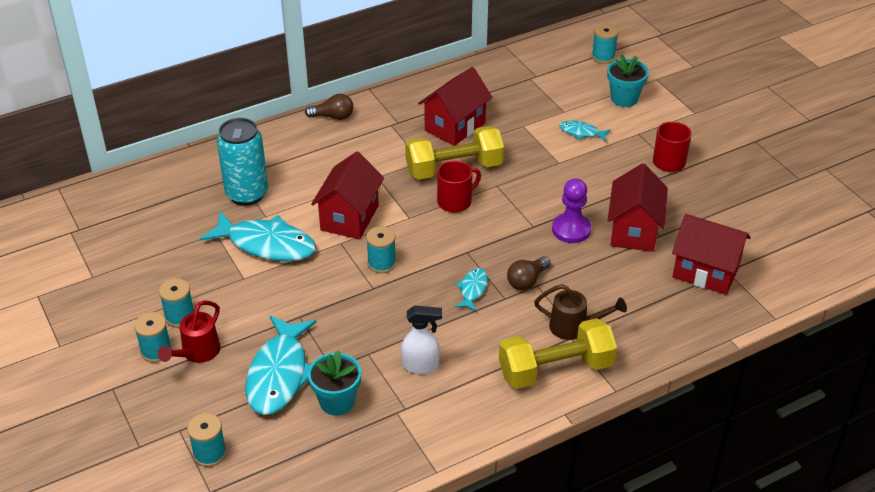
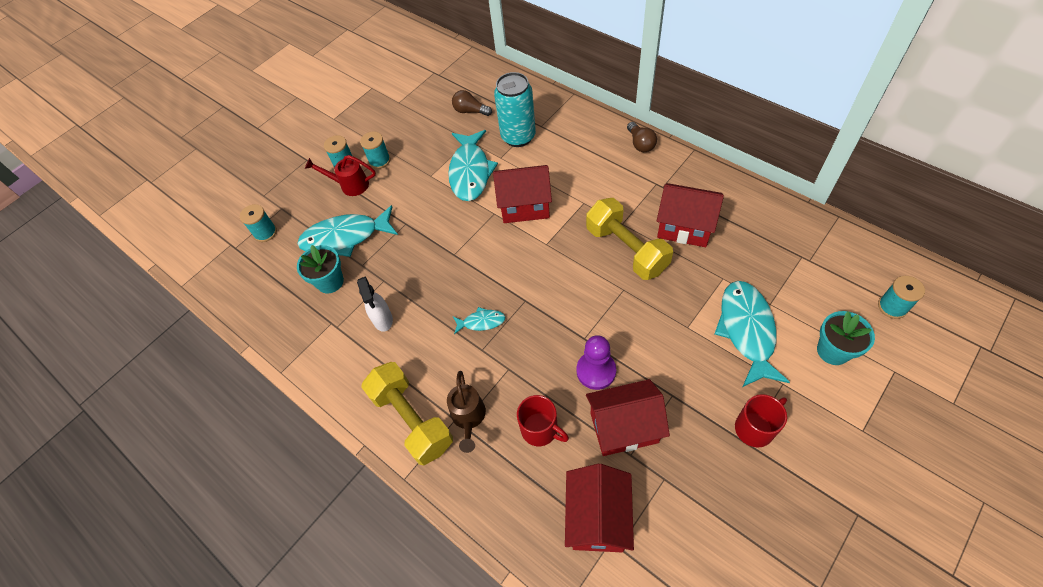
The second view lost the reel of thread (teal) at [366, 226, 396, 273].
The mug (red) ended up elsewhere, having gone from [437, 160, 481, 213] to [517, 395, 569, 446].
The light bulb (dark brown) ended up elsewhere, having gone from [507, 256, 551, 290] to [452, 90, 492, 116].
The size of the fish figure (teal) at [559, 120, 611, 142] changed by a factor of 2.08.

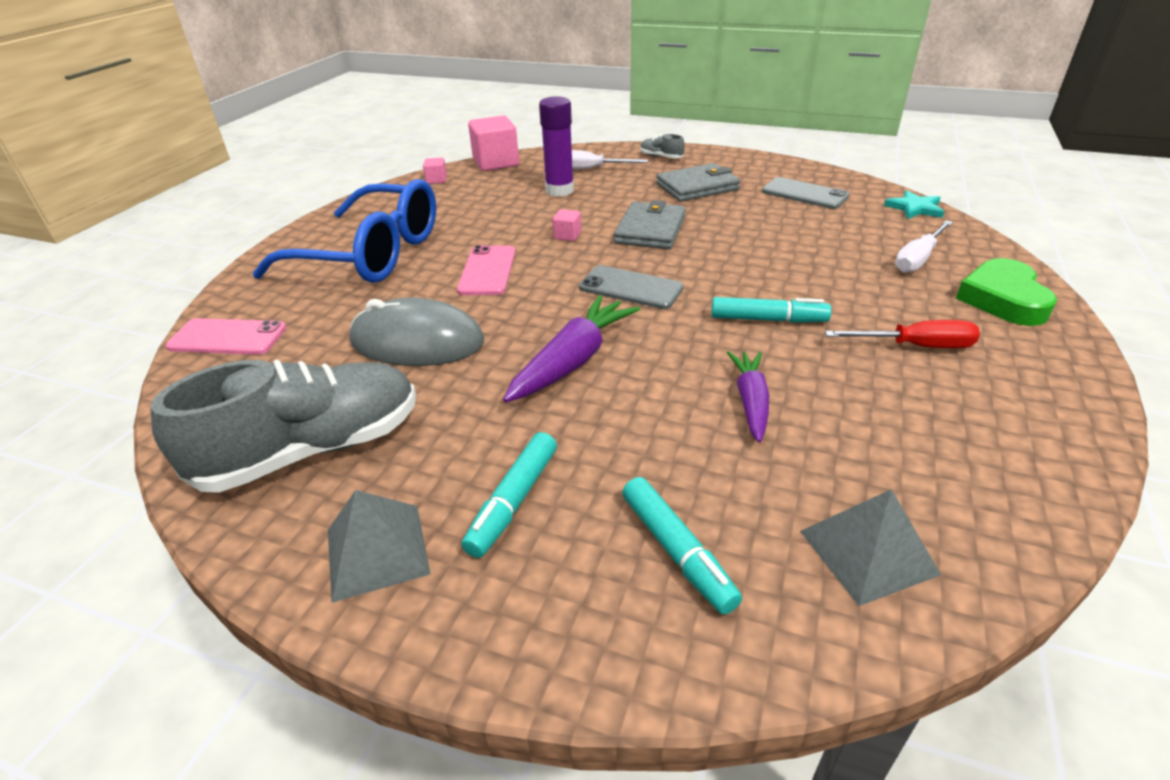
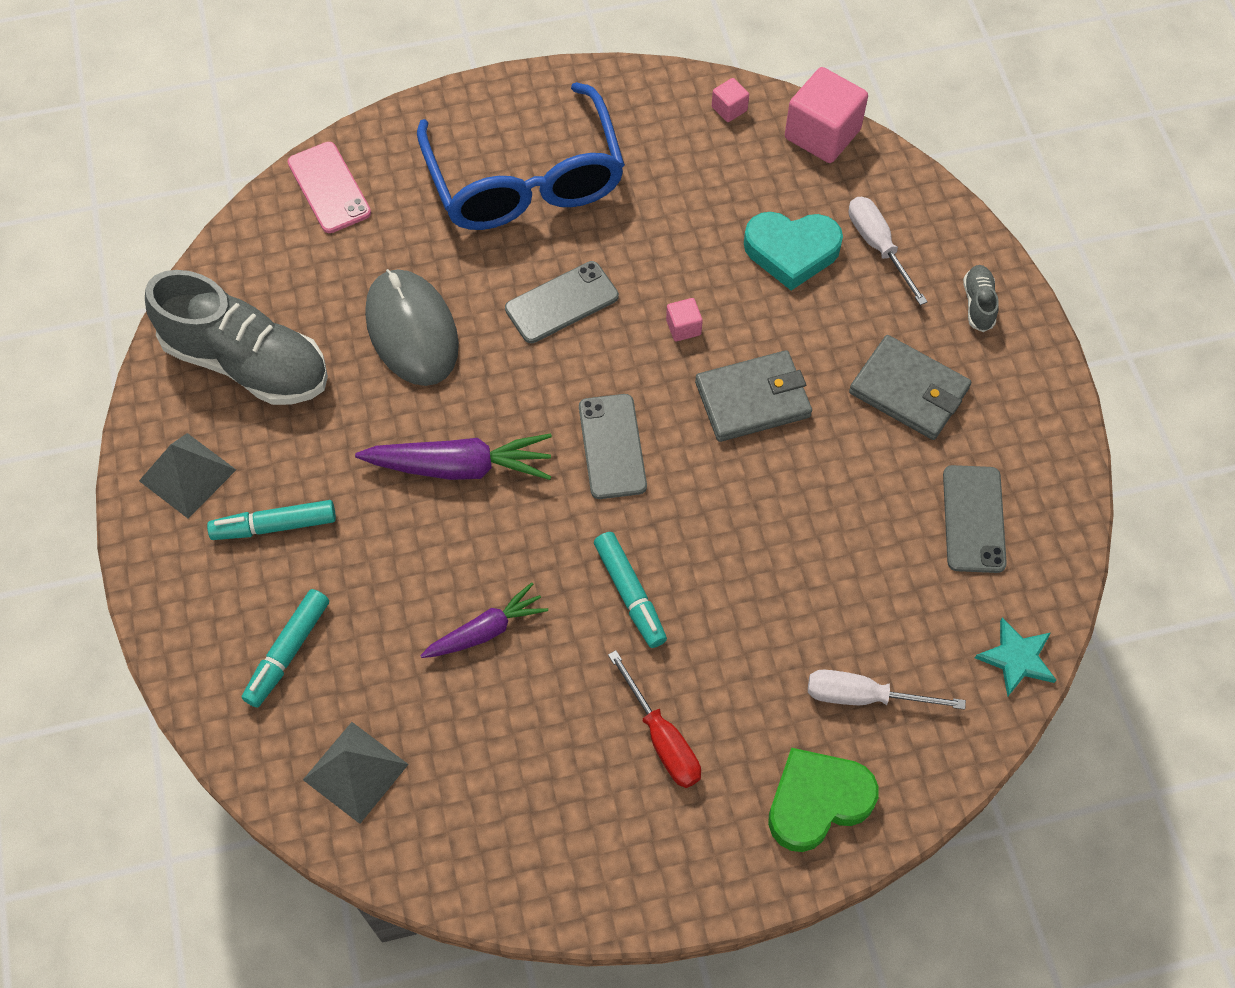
Where the glue stick (violet) stood at [539, 96, 574, 197], the heart shape (teal) came to stand at [744, 212, 843, 290].
What was the mobile phone (rosy) at [457, 245, 515, 295] turned into the mobile phone (ash-grey) at [505, 261, 619, 343].

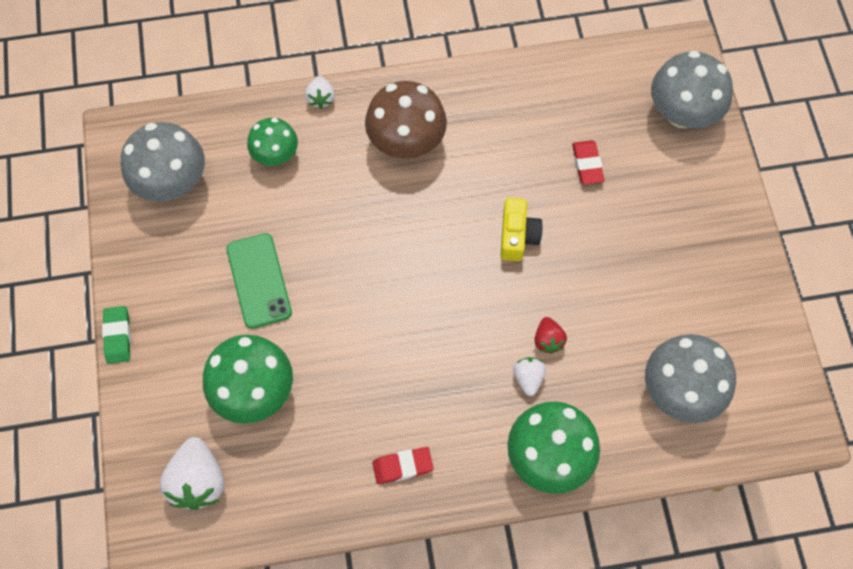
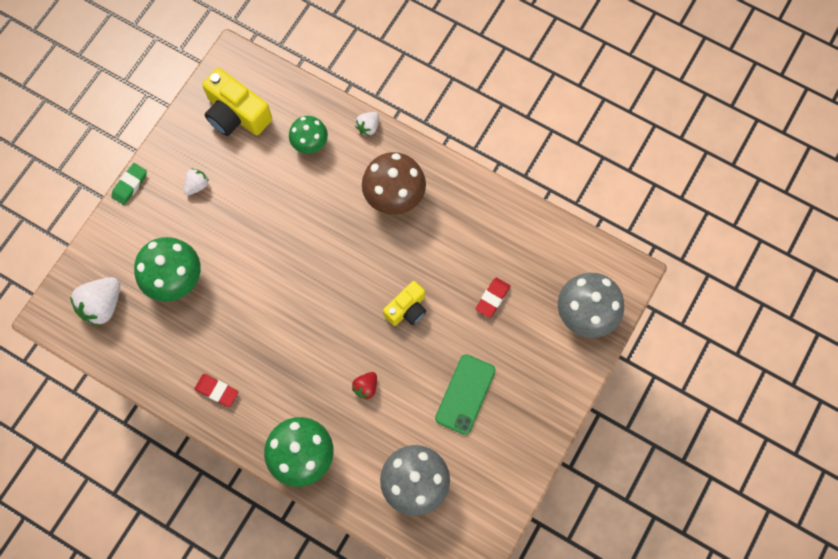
The mobile phone (leaf-green) ended up elsewhere, having gone from [226, 233, 292, 329] to [435, 354, 496, 435].
The berry (pure white) ended up elsewhere, having gone from [513, 357, 546, 396] to [184, 168, 209, 195].
Where the fungus (ash-grey) stood at [121, 122, 205, 202], the compact camera (yellow) came to stand at [202, 68, 272, 136].

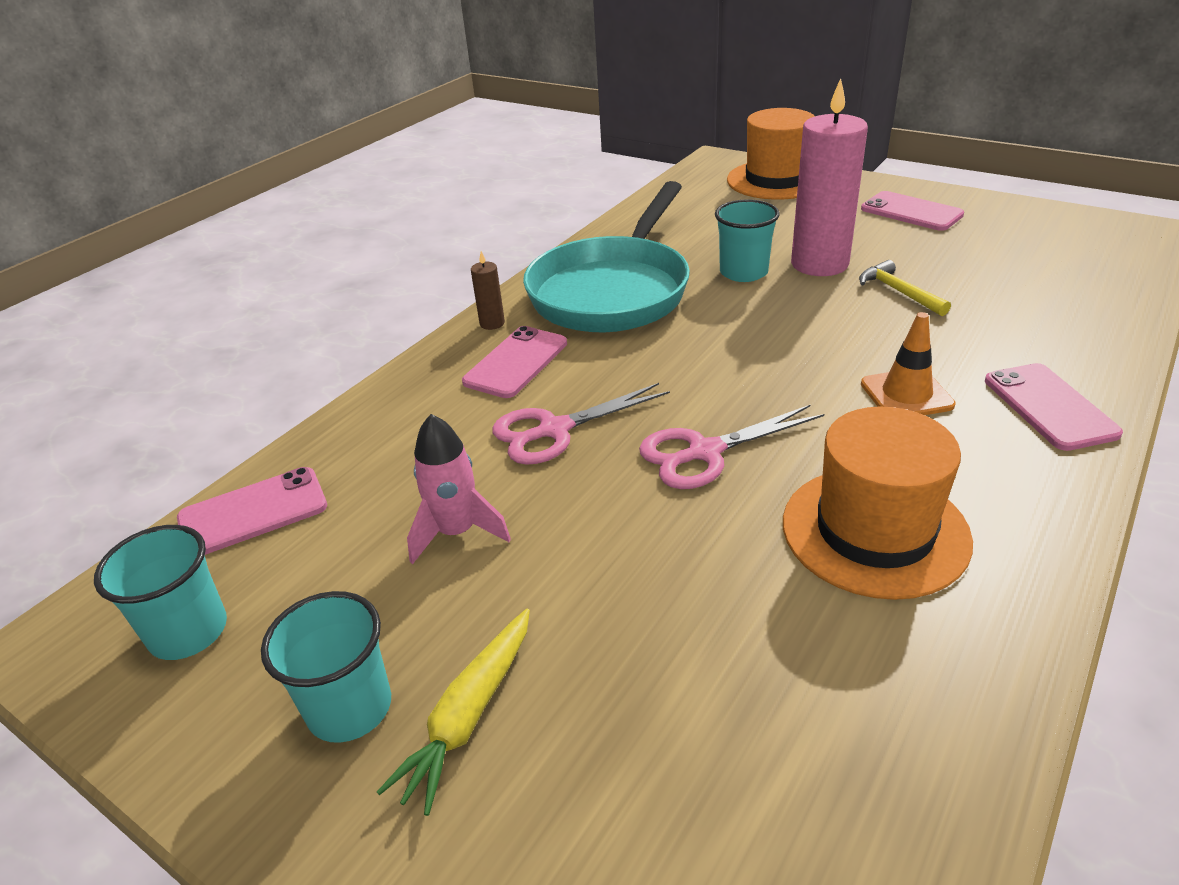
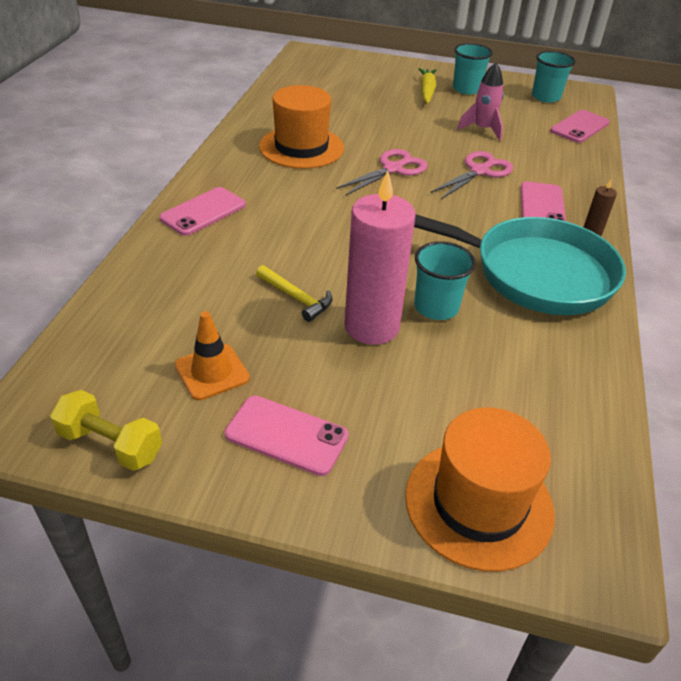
The second view gained the free weight (yellow) at [50, 390, 162, 471].
The road cone (orange-coloured) ended up elsewhere, having gone from [861, 312, 956, 415] to [175, 311, 250, 401].
The pan (teal) at [523, 181, 690, 332] ended up facing another way, 105 degrees clockwise from before.
The mobile phone (rosy) at [985, 363, 1123, 451] ended up facing another way, 75 degrees clockwise from before.

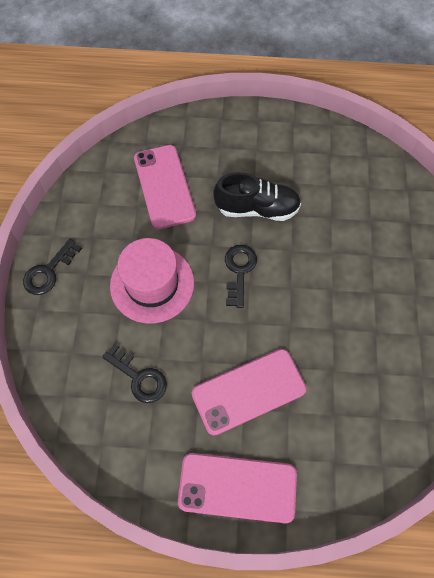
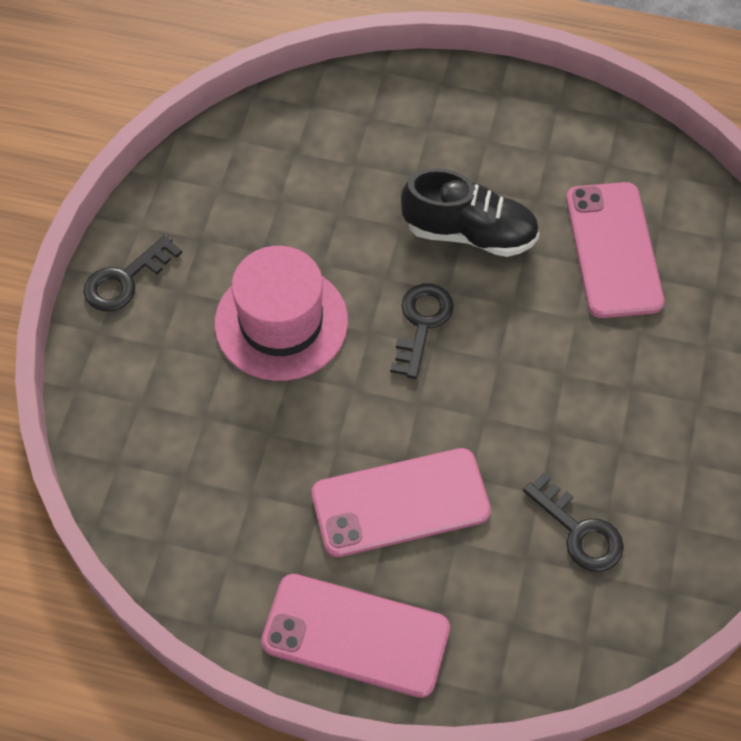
The door key (ebony) ended up elsewhere, having gone from [102, 344, 167, 403] to [523, 472, 624, 572].
The mobile phone (rosy) ended up elsewhere, having gone from [134, 145, 196, 229] to [566, 182, 664, 318].

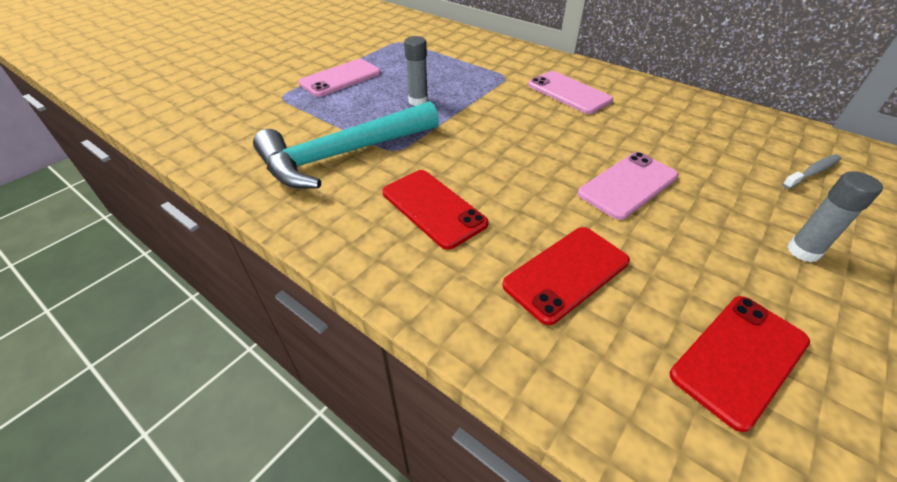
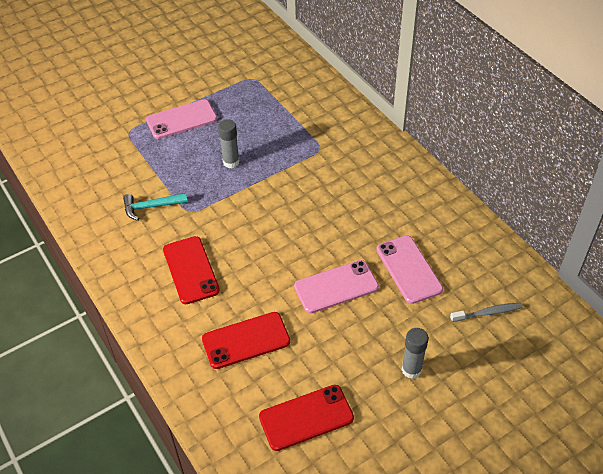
The mobile phone (rosy) ended up elsewhere, having gone from [528, 71, 613, 114] to [376, 235, 443, 304].
The size of the claw hammer (teal) at [253, 101, 439, 189] changed by a factor of 0.47.

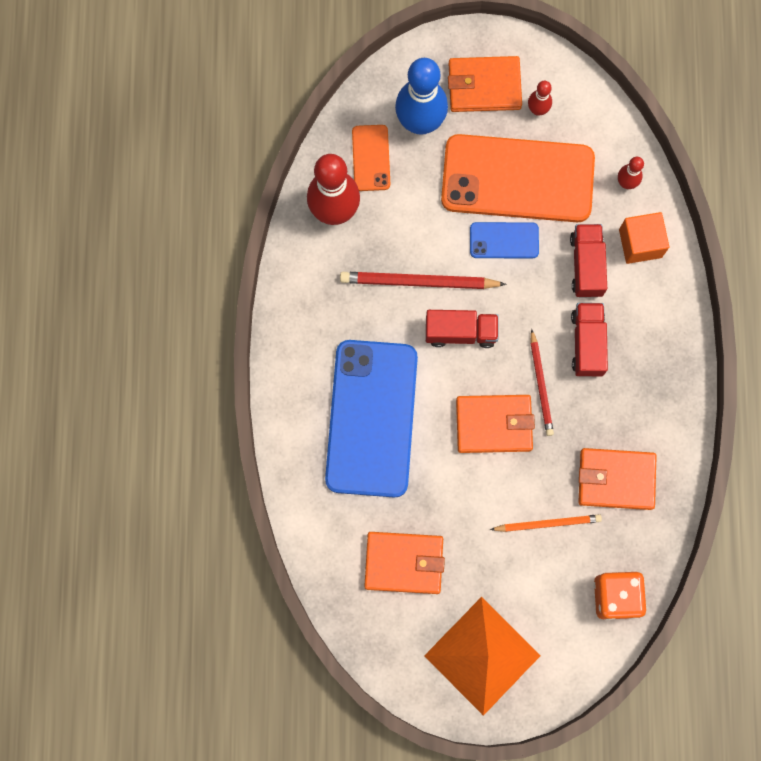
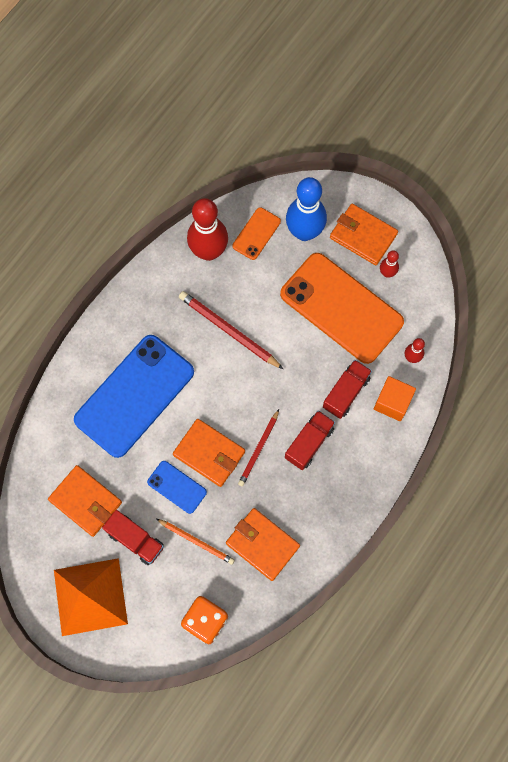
The toy truck (red) ended up elsewhere, having gone from [426, 310, 499, 348] to [102, 510, 164, 565].
The mobile phone (royal blue) ended up elsewhere, having gone from [470, 222, 539, 258] to [147, 461, 207, 514].

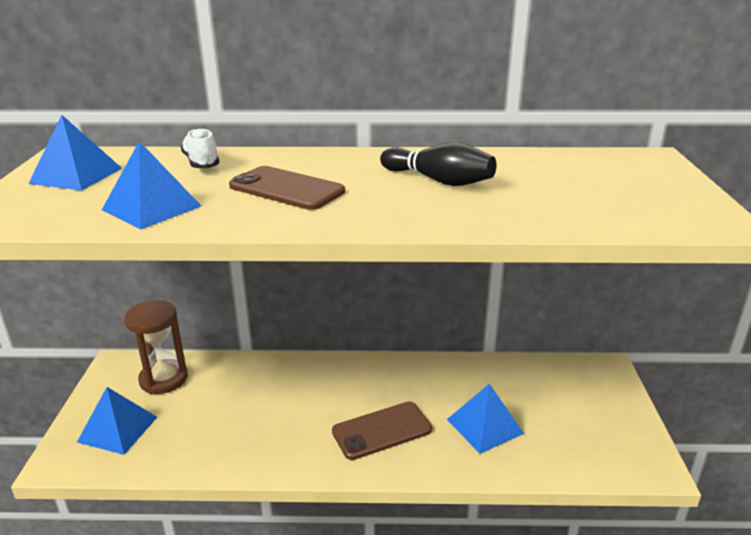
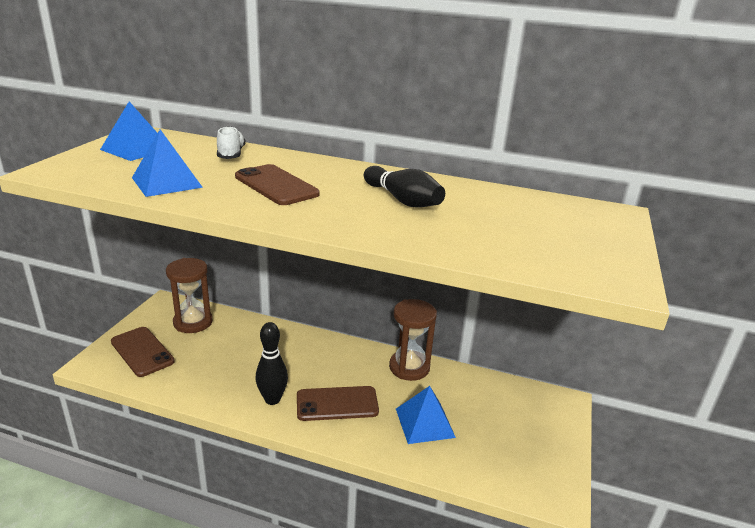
The second view gained the tenpin (ebony) at [256, 322, 288, 405].
The second view gained the sandglass (dark brown) at [389, 299, 437, 381].
Where the pyramid shape (royal blue) stood at [77, 387, 157, 455], the mobile phone (dark brown) came to stand at [111, 327, 175, 377].

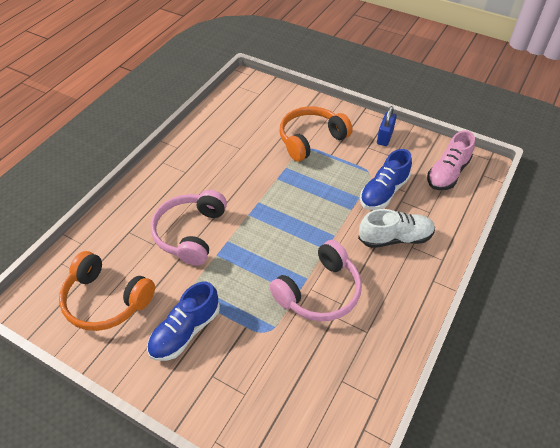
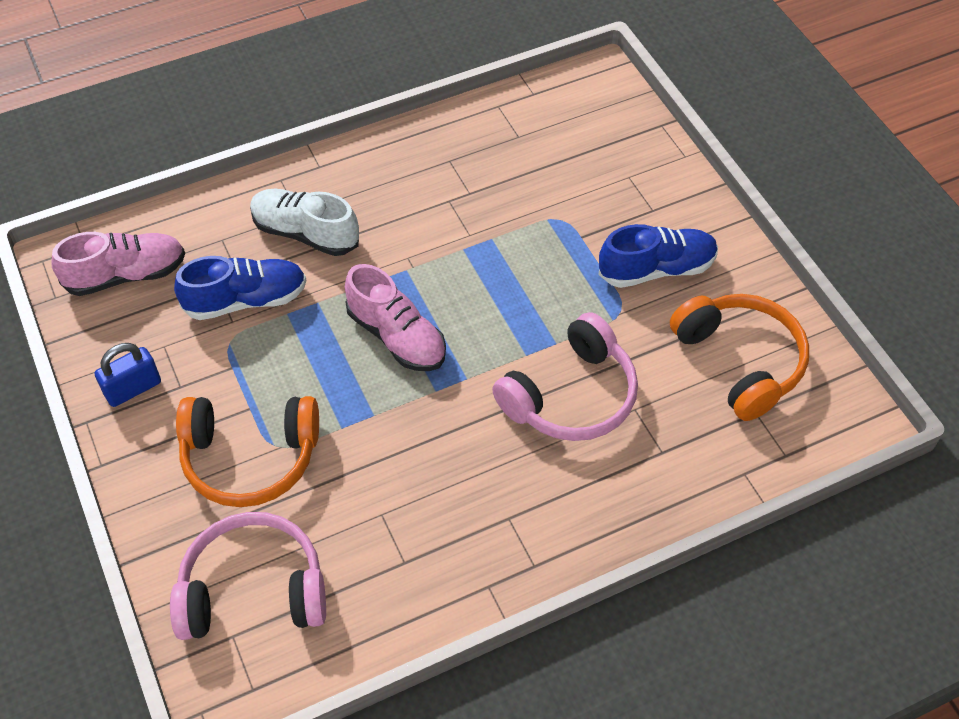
The second view gained the lace-up shoe (rosy) at [345, 264, 446, 371].
The headset (rosy) ended up elsewhere, having gone from [269, 240, 362, 321] to [170, 512, 326, 640].

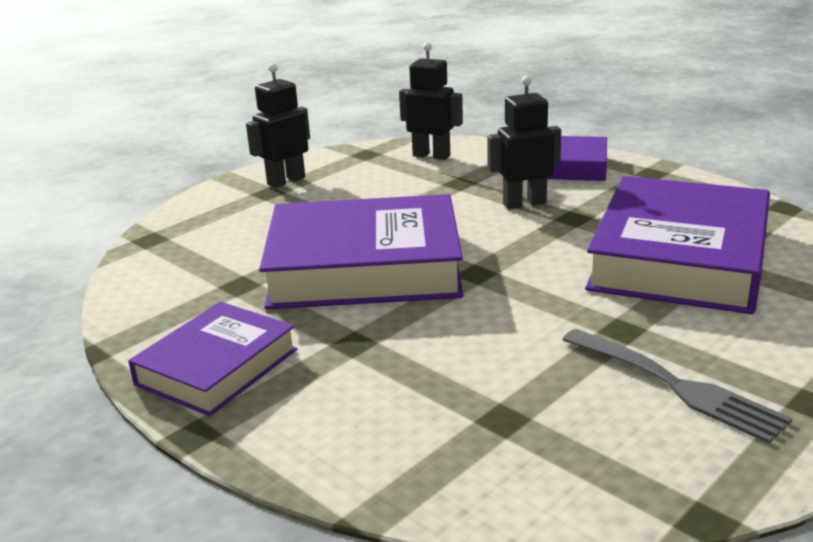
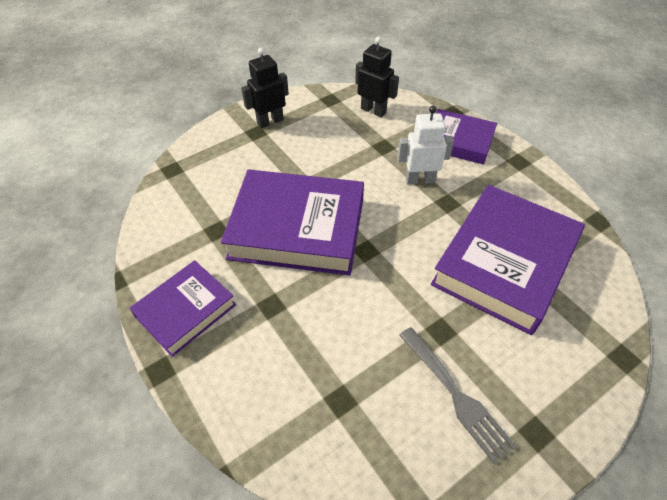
What was the toy robot (ebony) at [487, 75, 561, 209] turned into the toy robot (pure white) at [397, 106, 454, 184].

